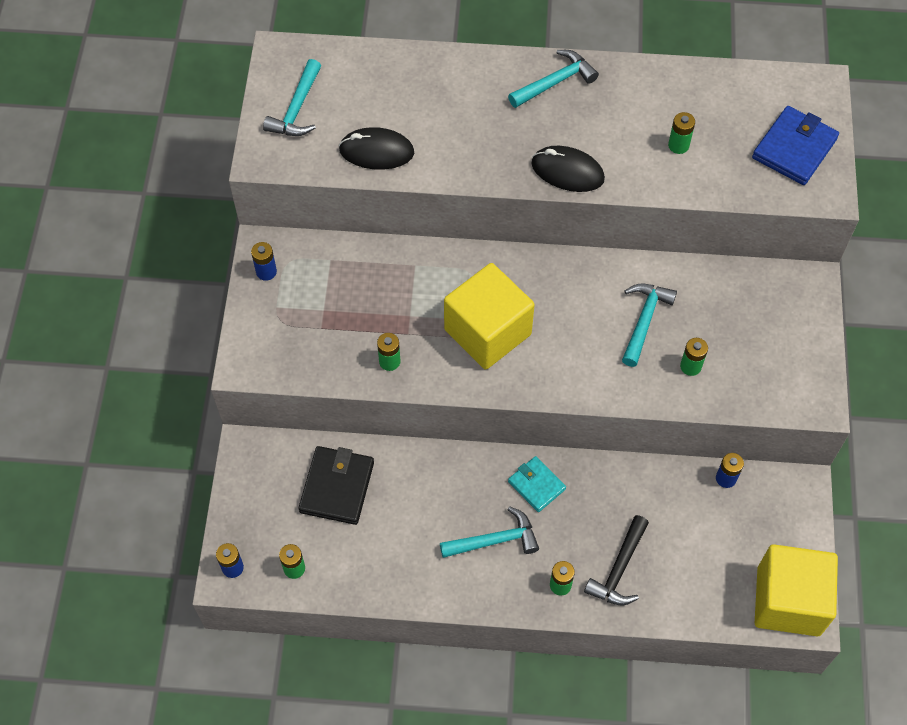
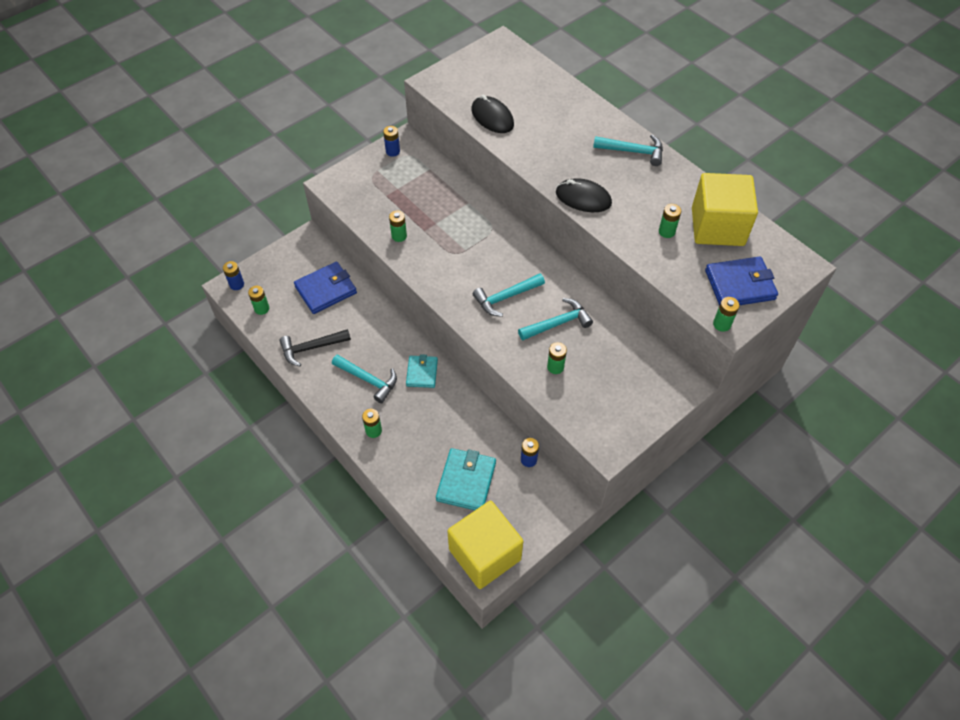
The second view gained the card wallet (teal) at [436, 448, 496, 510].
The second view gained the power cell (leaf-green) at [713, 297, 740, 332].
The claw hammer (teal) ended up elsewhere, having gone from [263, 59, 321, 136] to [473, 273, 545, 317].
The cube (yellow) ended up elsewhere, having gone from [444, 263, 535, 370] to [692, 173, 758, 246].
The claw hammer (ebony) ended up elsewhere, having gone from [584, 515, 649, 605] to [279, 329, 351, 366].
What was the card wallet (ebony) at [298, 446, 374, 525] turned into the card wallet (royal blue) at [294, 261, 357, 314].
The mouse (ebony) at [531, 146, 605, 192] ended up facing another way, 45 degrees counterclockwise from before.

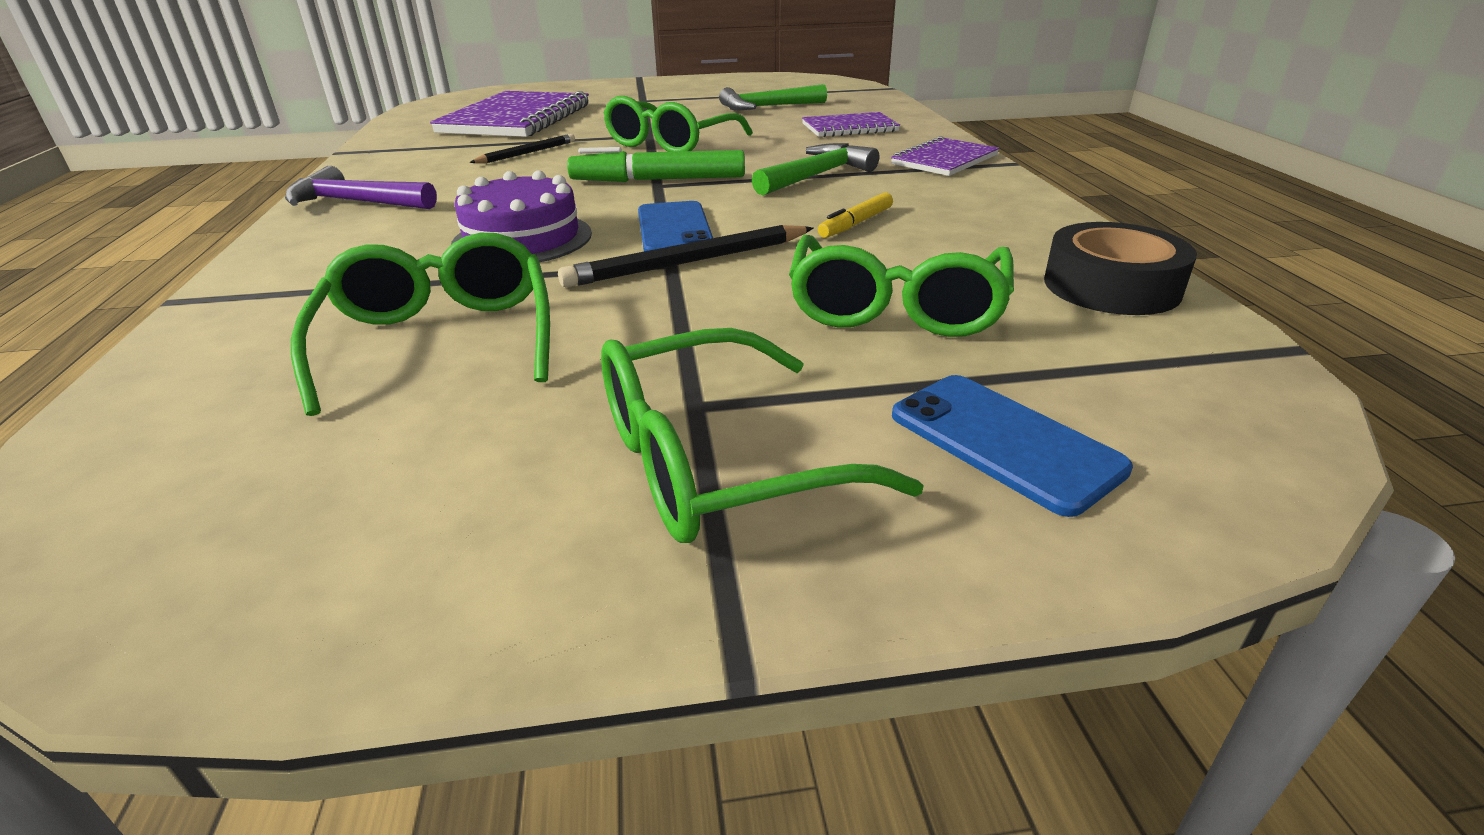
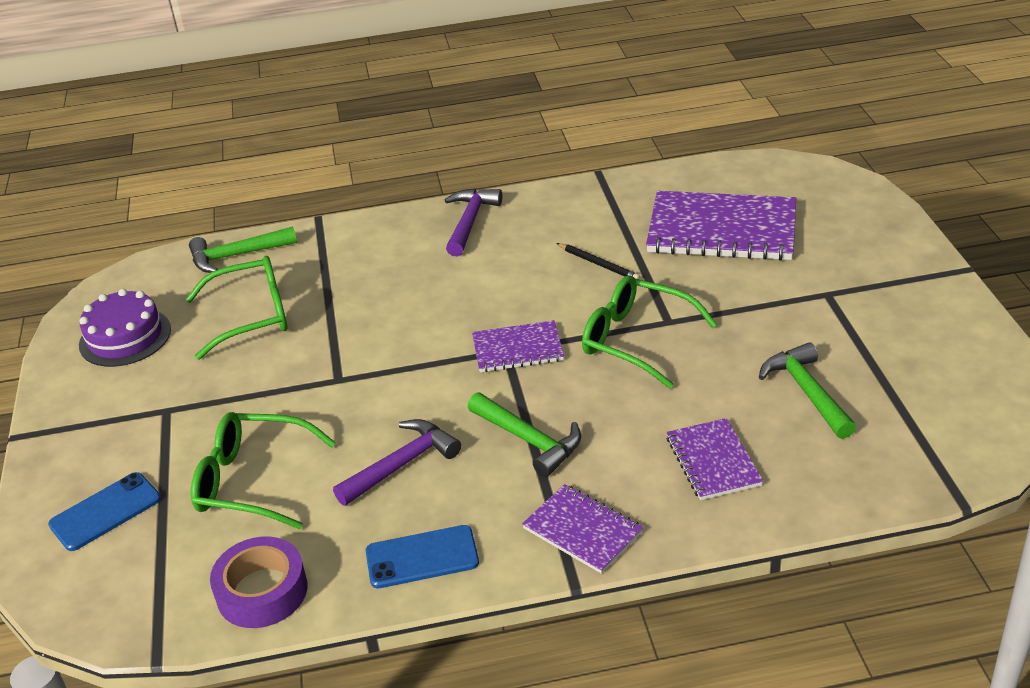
The second view lost the lead pencil (ebony) at [558, 225, 813, 288].
The second view lost the spectacles (leaf-green) at [601, 328, 924, 543].
The second view gained the claw hammer (leaf-green) at [189, 226, 297, 273].
The gateau (violet) ended up elsewhere, having gone from [451, 170, 592, 262] to [79, 289, 171, 367].
The mobile phone (royal blue) ended up elsewhere, having gone from [638, 201, 713, 251] to [366, 525, 479, 588].
Where the marker pen (leaf-green) stood at [567, 147, 745, 182], the exercise book (violet) came to stand at [472, 320, 564, 372].
Where the marker pen (yellow) stood at [818, 192, 893, 238], the claw hammer (violet) came to stand at [333, 419, 461, 506].
What was the tape (ebony) at [1044, 222, 1197, 315] turned into the tape (violet) at [210, 537, 307, 628].

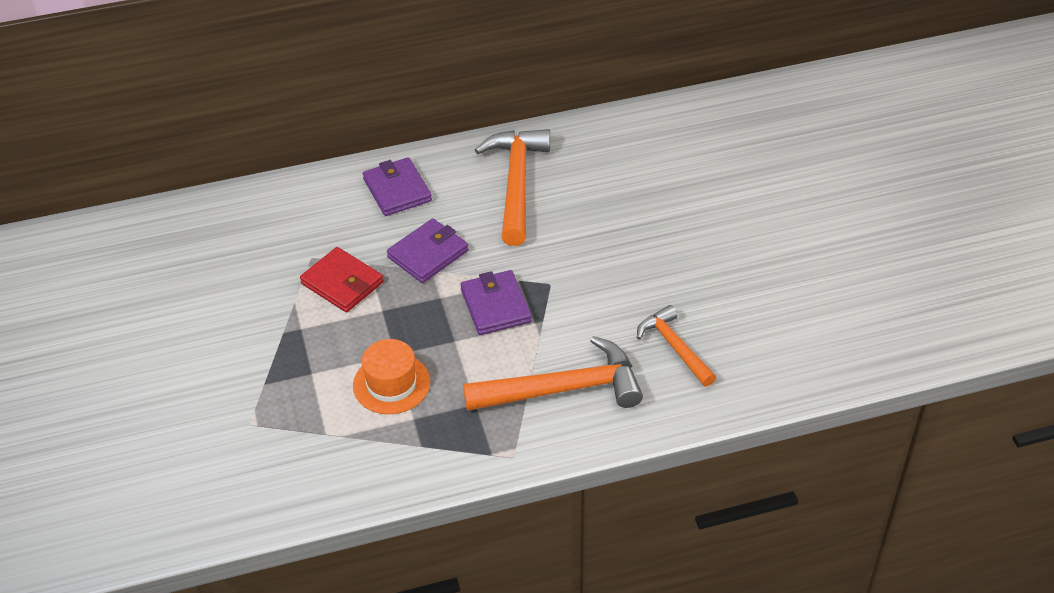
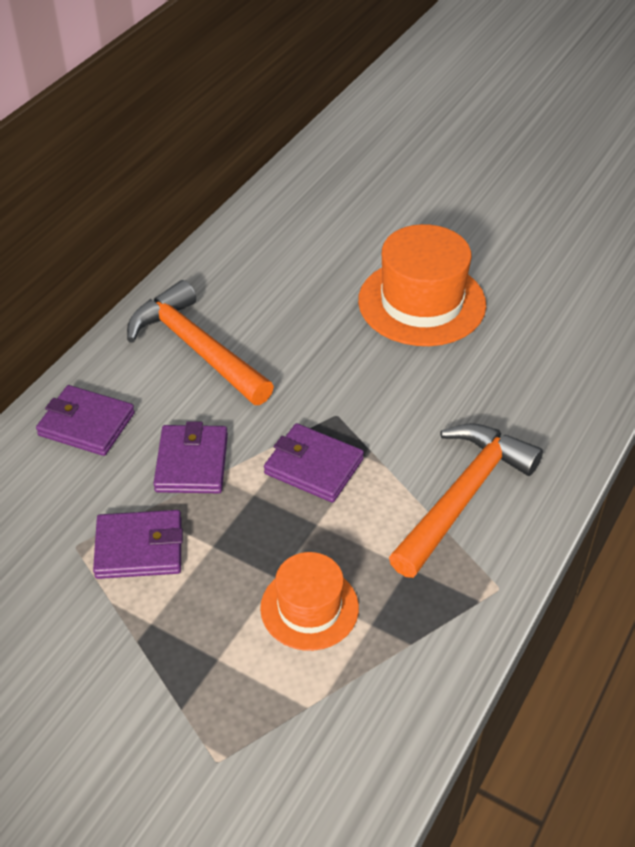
The second view lost the claw hammer (orange-coloured) at [637, 305, 716, 387].
The second view gained the hat (orange-coloured) at [358, 224, 486, 346].
What was the card wallet (red) at [300, 247, 383, 312] turned into the card wallet (violet) at [93, 510, 183, 579].

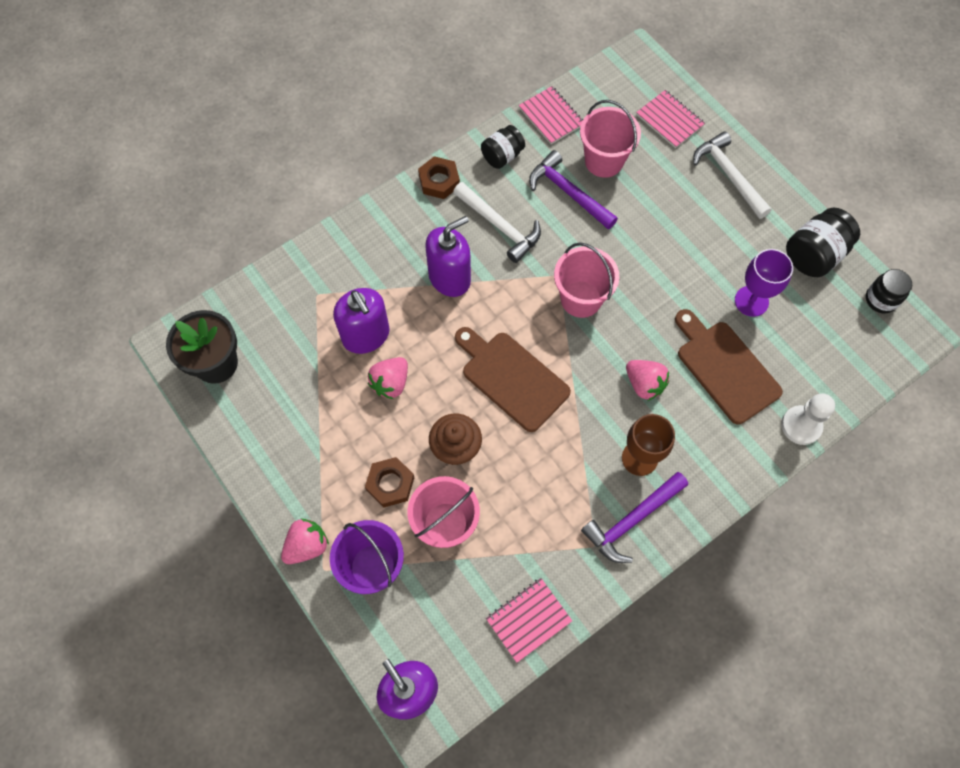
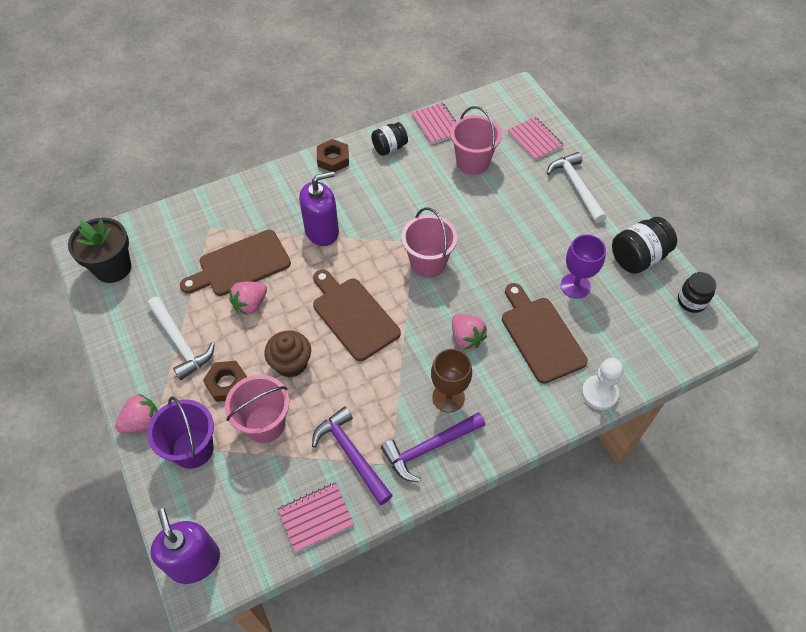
The claw hammer (pure white) ended up elsewhere, having gone from [453, 182, 541, 263] to [147, 297, 215, 380].
The claw hammer (violet) ended up elsewhere, having gone from [529, 150, 618, 229] to [312, 406, 393, 505].
Where the pump bottle (violet) stood at [333, 288, 390, 354], the chopping board (dark brown) came to stand at [180, 230, 291, 296].

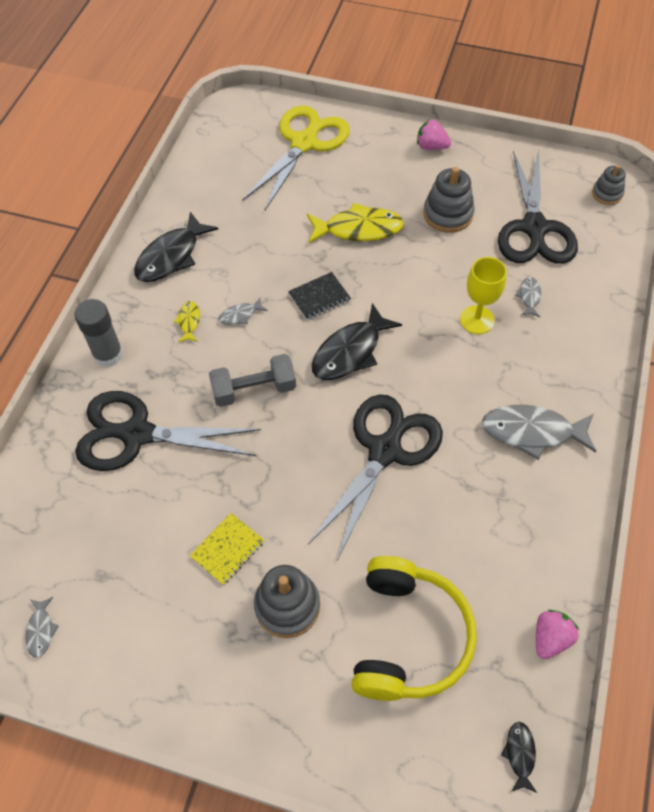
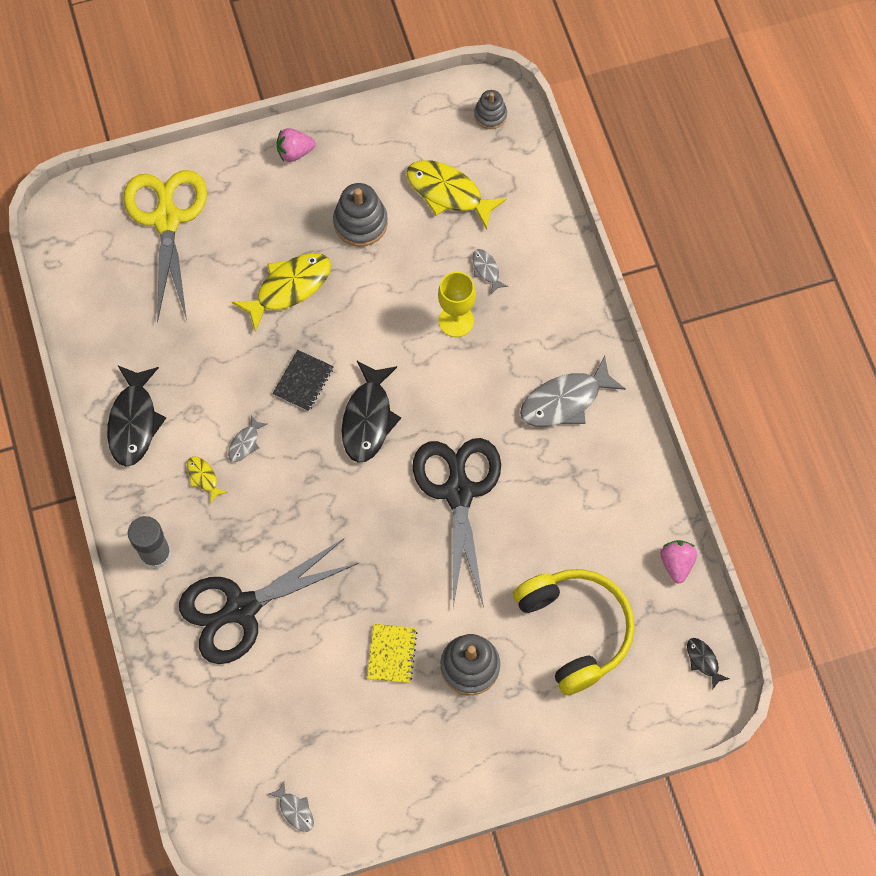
The second view lost the free weight (ash-grey) at [209, 354, 296, 407].
Where the shears (ebony) stood at [498, 150, 578, 264], the fish figure (yellow) came to stand at [406, 160, 507, 230].

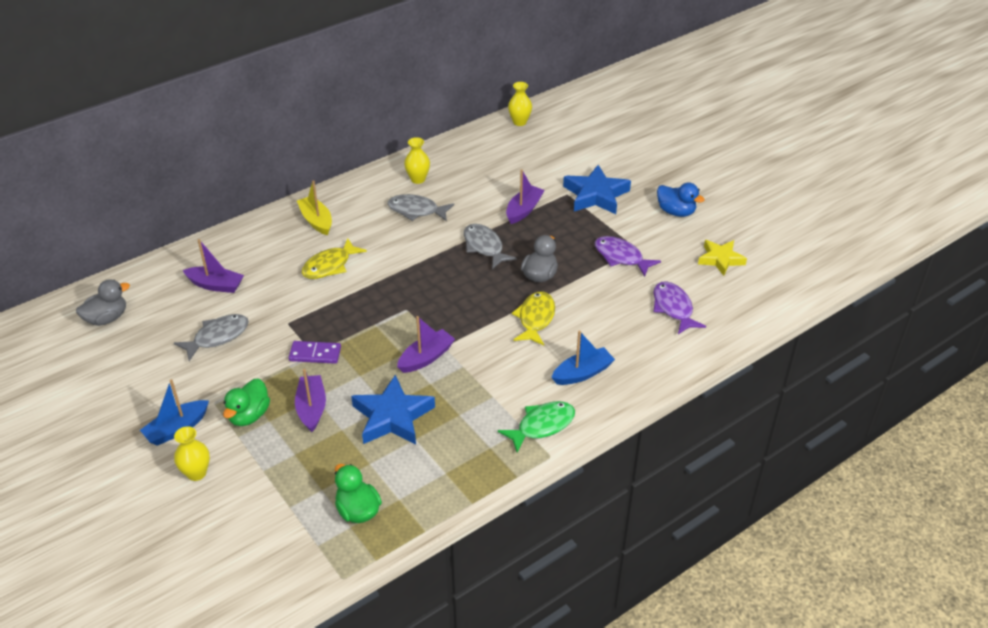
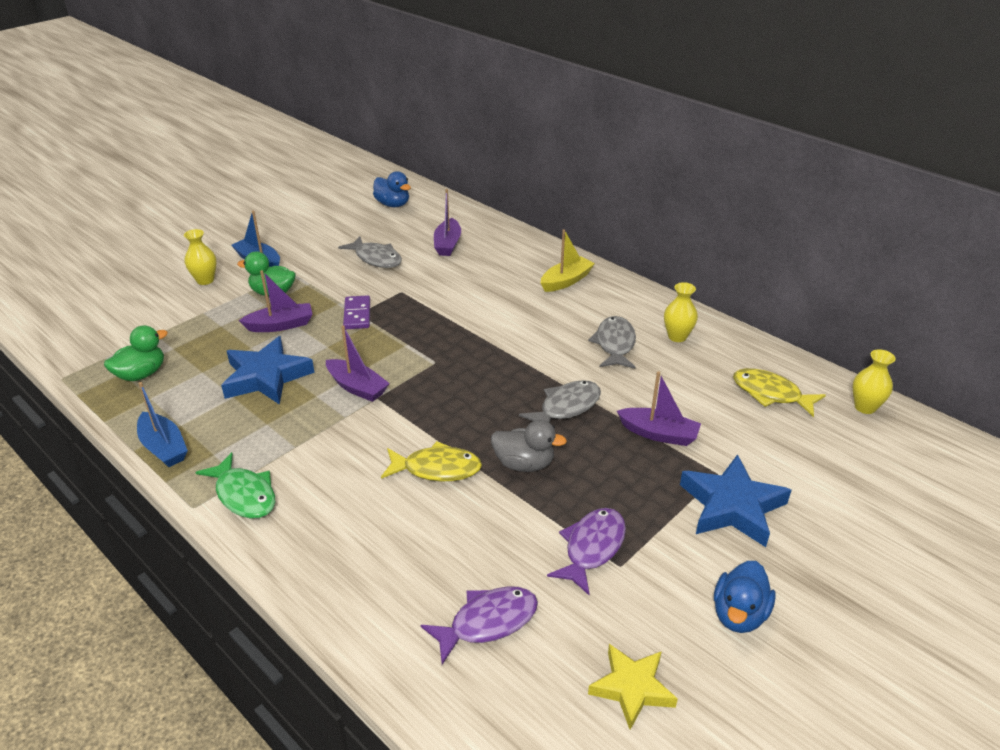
The fish figure (yellow) ended up elsewhere, having gone from [302, 238, 367, 279] to [733, 368, 826, 417].
The sailboat (royal blue) ended up elsewhere, having gone from [551, 331, 615, 385] to [137, 382, 188, 467].
What was the toy duck (ash-grey) at [76, 279, 130, 326] turned into the toy duck (royal blue) at [373, 171, 411, 207].

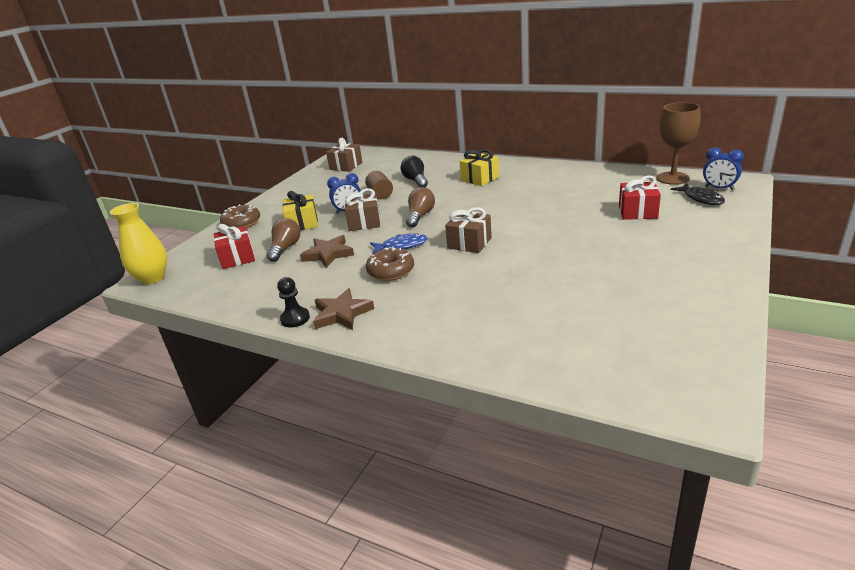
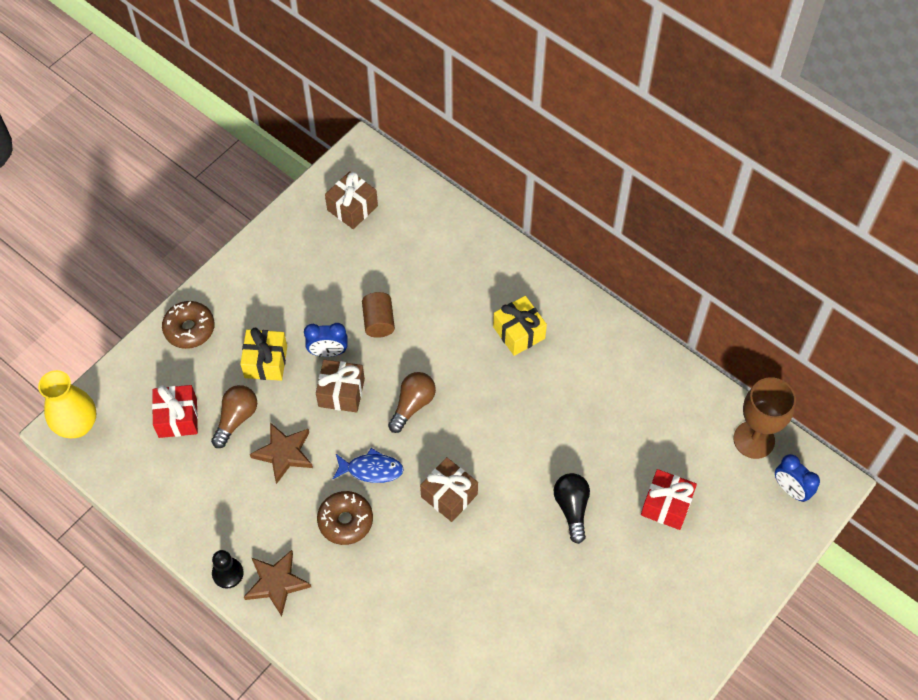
The second view lost the fish figure (ebony) at [671, 183, 725, 205].
The light bulb (ebony) ended up elsewhere, having gone from [401, 156, 428, 187] to [554, 473, 590, 544].

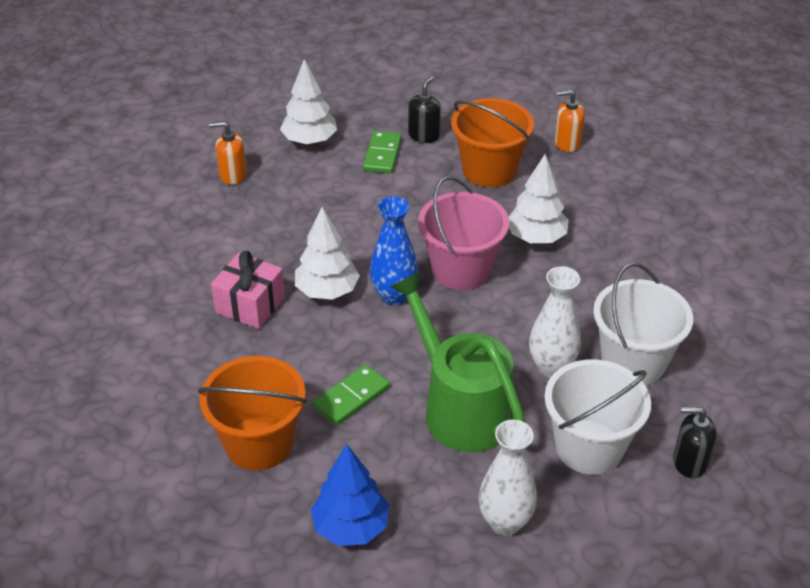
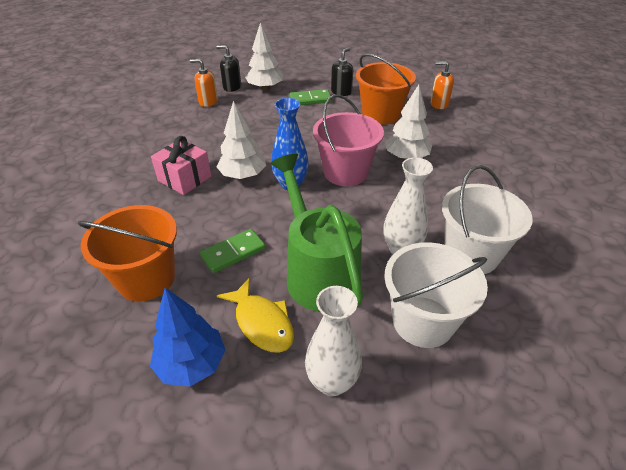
The second view gained the fish figure (yellow) at [217, 277, 294, 353].
The pump bottle (ebony) ended up elsewhere, having gone from [673, 407, 716, 478] to [216, 45, 241, 92].
The domino piece (leaf-green) at [363, 131, 402, 174] ended up facing another way, 60 degrees clockwise from before.

